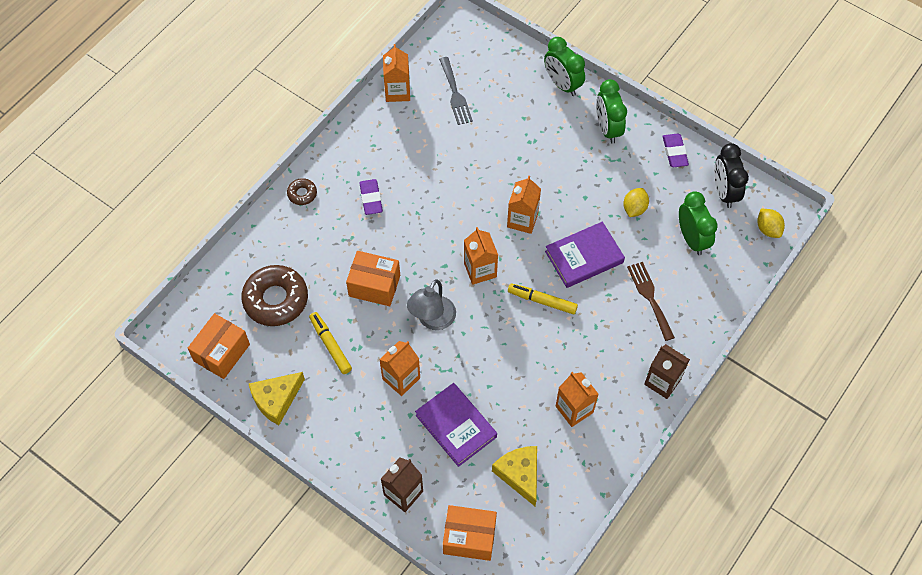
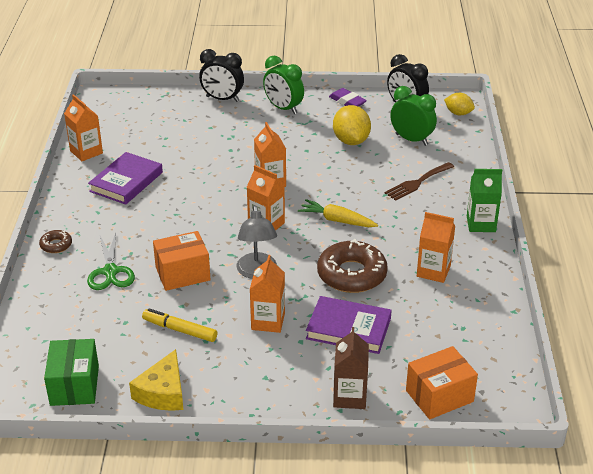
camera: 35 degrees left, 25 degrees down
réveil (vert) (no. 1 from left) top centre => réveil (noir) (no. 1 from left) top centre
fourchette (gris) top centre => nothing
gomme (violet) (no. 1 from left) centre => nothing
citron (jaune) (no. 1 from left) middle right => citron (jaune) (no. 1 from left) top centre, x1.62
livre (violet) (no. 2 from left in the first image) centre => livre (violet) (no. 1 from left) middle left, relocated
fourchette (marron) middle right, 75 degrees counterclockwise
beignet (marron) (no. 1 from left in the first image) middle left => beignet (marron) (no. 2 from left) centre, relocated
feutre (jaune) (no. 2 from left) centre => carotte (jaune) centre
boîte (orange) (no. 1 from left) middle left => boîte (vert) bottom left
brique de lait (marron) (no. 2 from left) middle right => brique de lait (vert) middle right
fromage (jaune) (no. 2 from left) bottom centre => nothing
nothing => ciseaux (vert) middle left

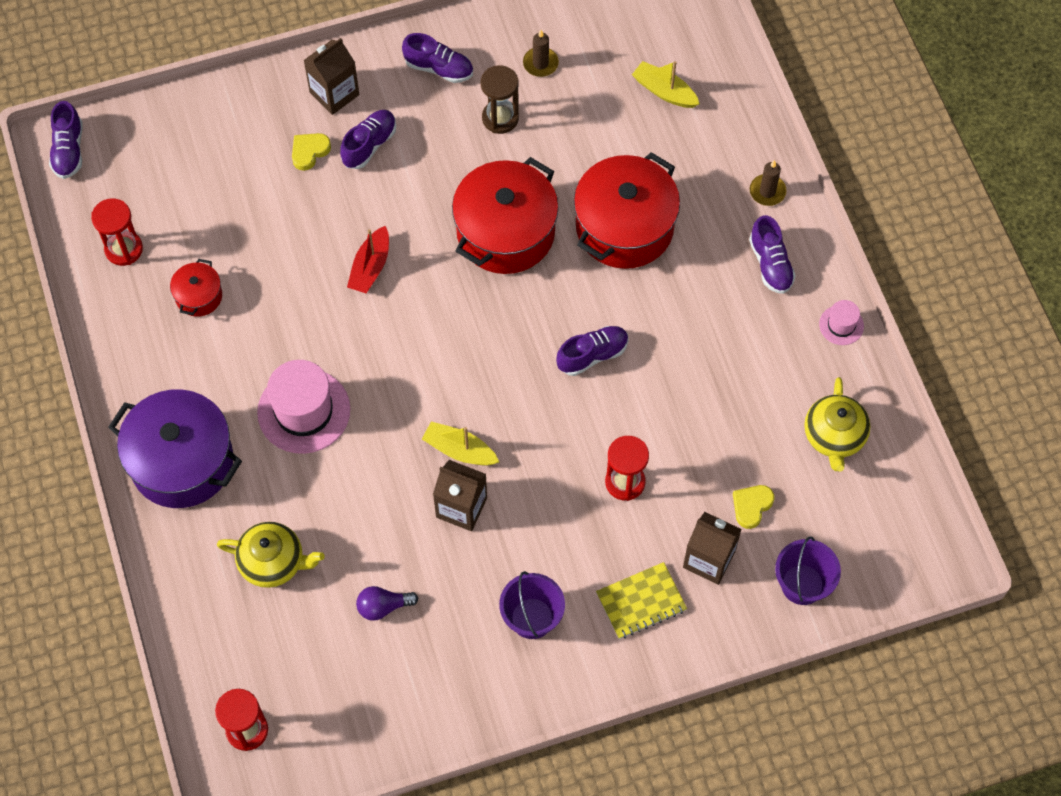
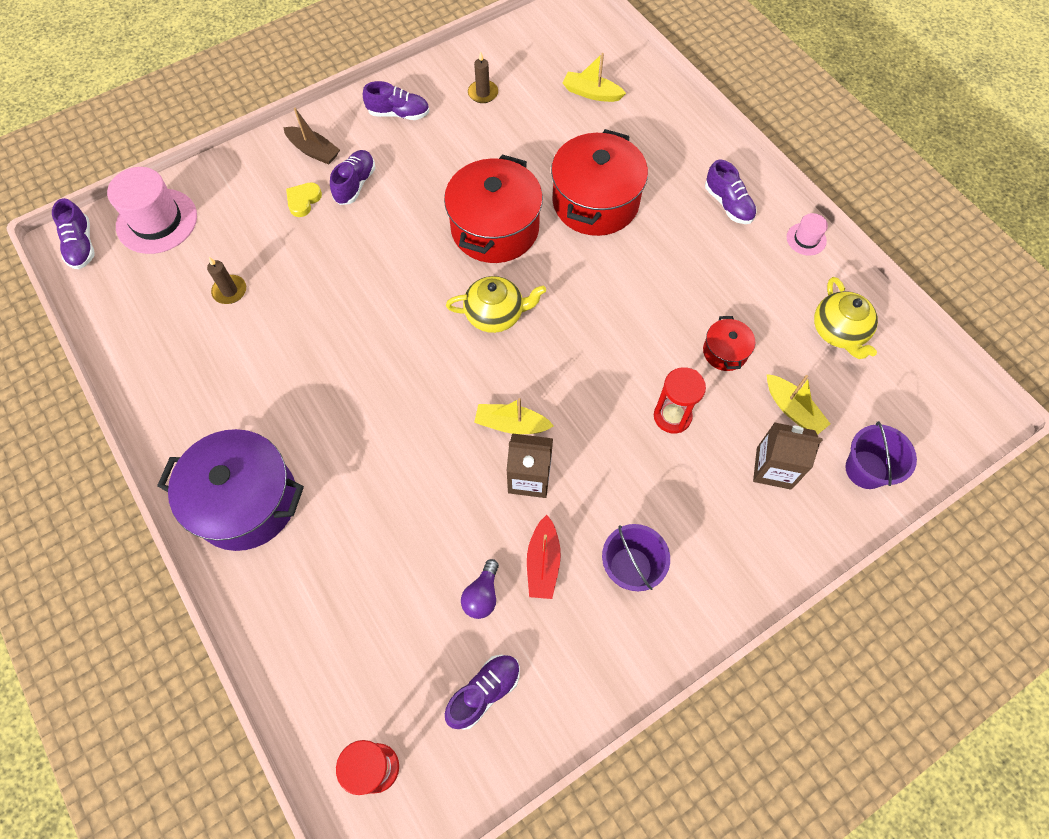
camera: 15 degrees left, 0 degrees up
brique de lait (marron) (no. 1 from left) top left => bateau (marron) top left
sablier (marron) top centre => nothing
bougie (marron) (no. 2 from left in the first image) top right => bougie (marron) (no. 1 from left) middle left, relocated
sablier (rouge) (no. 1 from left) top left => nothing
bateau (rouge) top centre => bateau (rouge) centre, relocated
marmite (rouge) (no. 1 from left in the first image) middle left => marmite (rouge) (no. 3 from left) middle right, relocated
chaussure (violet) (no. 4 from left) centre => chaussure (violet) (no. 4 from left) bottom centre, relocated
chapeau (rose) (no. 1 from left) middle left => chapeau (rose) (no. 1 from left) top left, relocated
cœur (jaune) (no. 2 from left) middle right => bateau (jaune) (no. 3 from left) middle right
théière (jaune) (no. 1 from left) bottom left => théière (jaune) (no. 1 from left) centre, relocated
carnet (jaune) bottom centre => nothing
ampoule (violet) bottom centre, 45 degrees counterclockwise

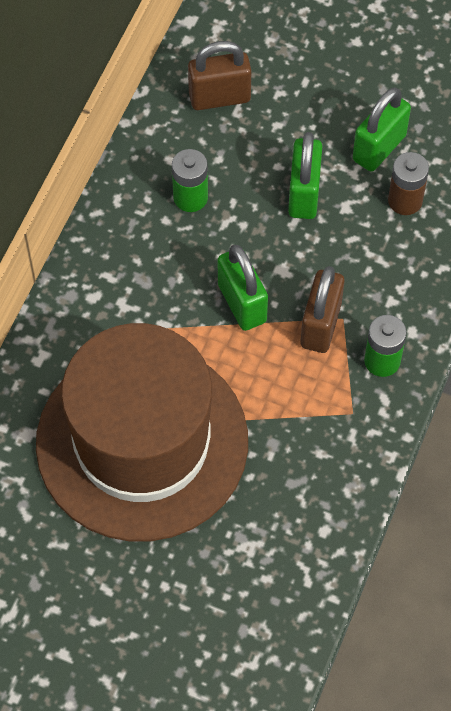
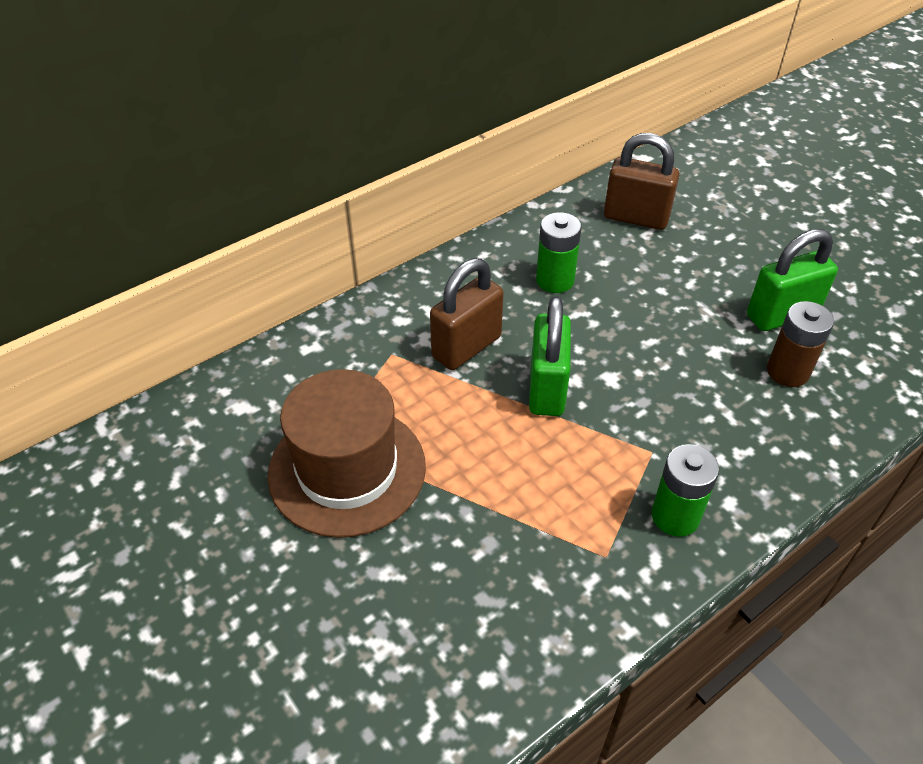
camera: 30 degrees right, 15 degrees down
cadenas (vert) (no. 2 from left) top right => nothing
cadenas (marron) (no. 2 from left in the first image) middle right => cadenas (marron) (no. 1 from left) centre, relocated
chapeau (marron) middle left => chapeau (marron) centre, x0.59

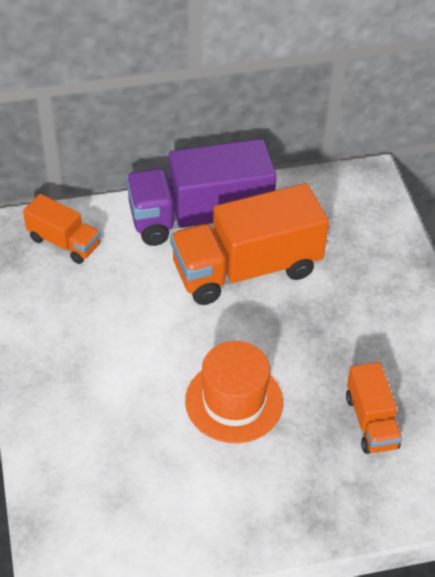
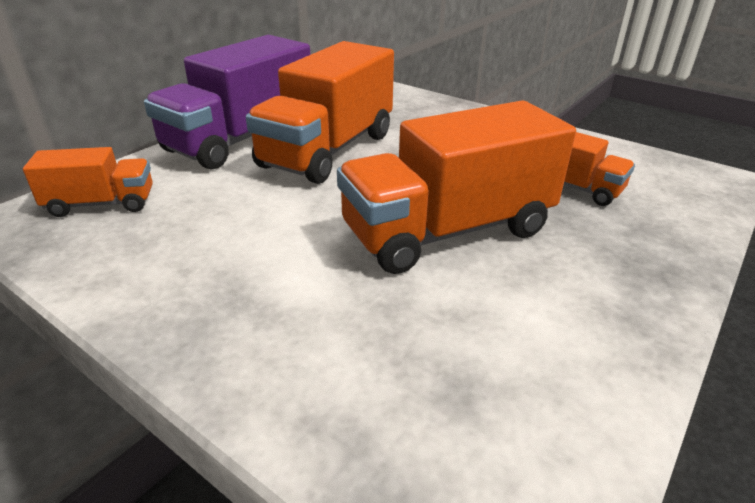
camera: 40 degrees left, 15 degrees down
chapeau (orange) bottom centre => camion (orange) (no. 3 from left) centre

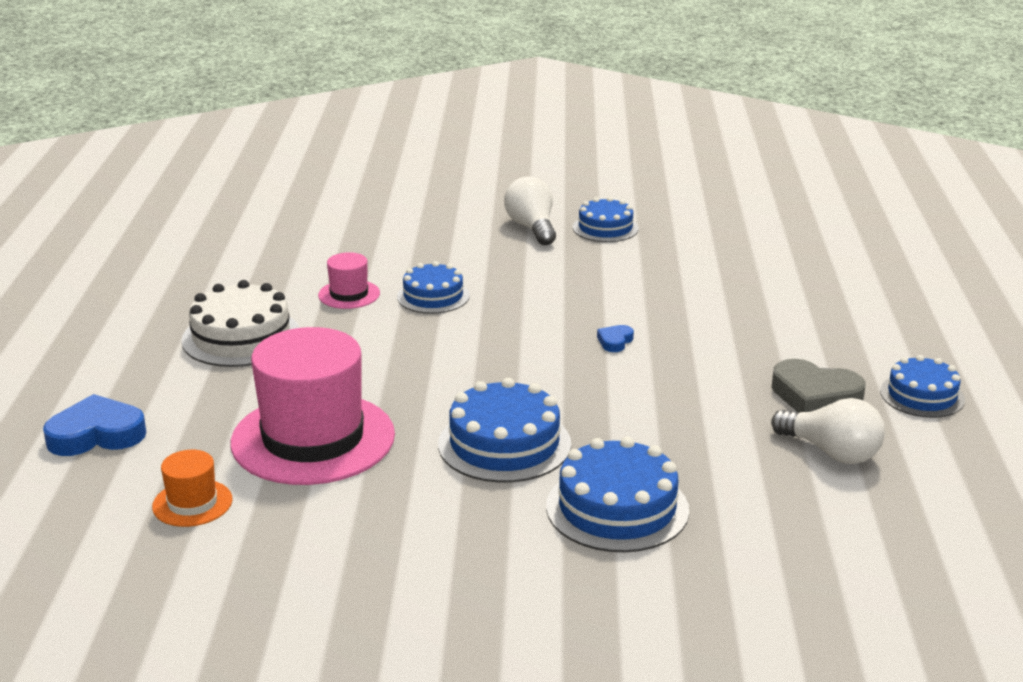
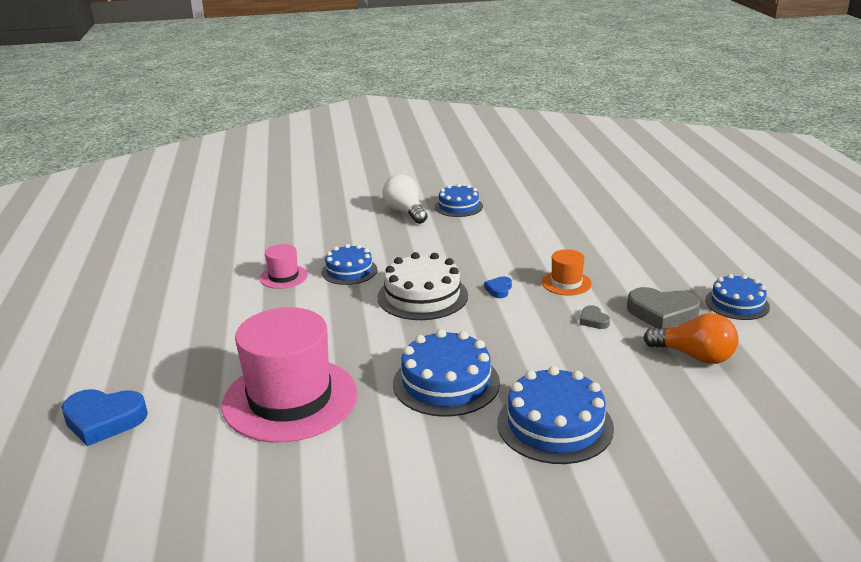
camera: 10 degrees left, 0 degrees up
gâteau (blanc) middle left => gâteau (blanc) centre, relocated
cœur (bleu) (no. 1 from left) middle left => cœur (bleu) (no. 1 from left) bottom left, 150 degrees counterclockwise
ampoule (blanc) (no. 2 from left) middle right => ampoule (orange) middle right
chapeau (orange) bottom left => chapeau (orange) centre, relocated
nothing => cœur (gris) (no. 1 from left) middle right

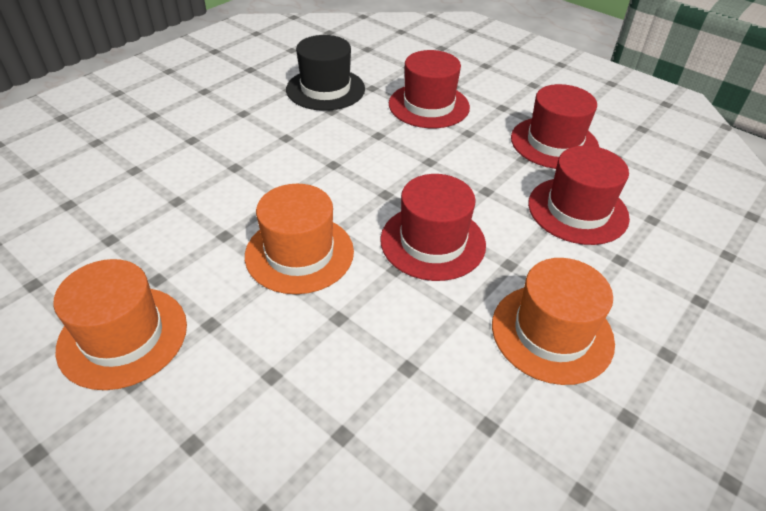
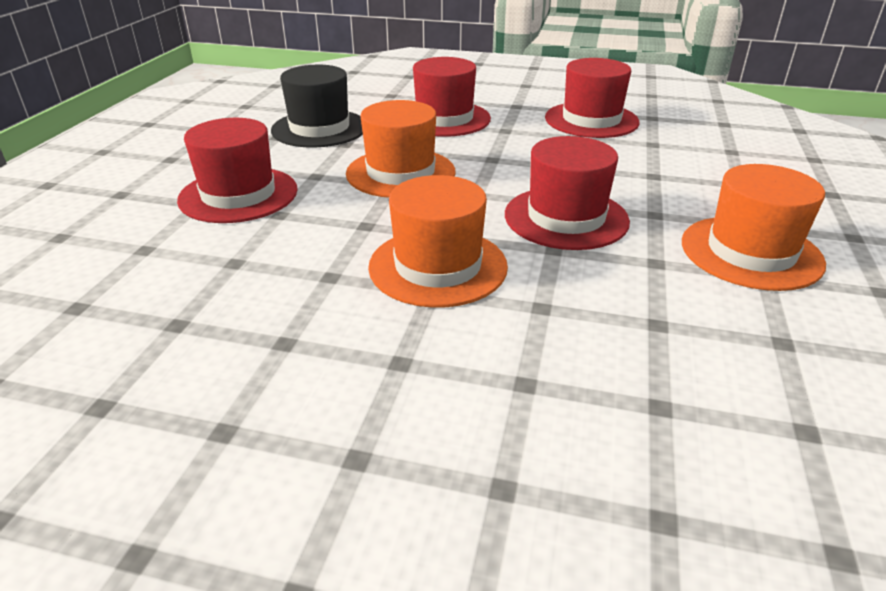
camera: 25 degrees left, 10 degrees down
chapeau (rouge) (no. 4 from left in the first image) middle right => chapeau (rouge) (no. 1 from left) top left, relocated
chapeau (orange) (no. 1 from left) middle left => chapeau (orange) (no. 1 from left) top centre, relocated

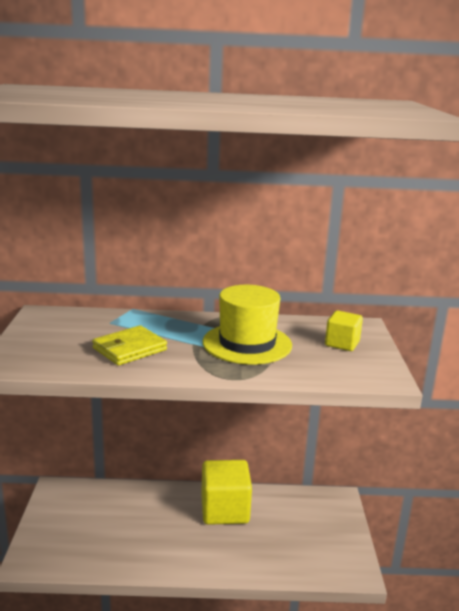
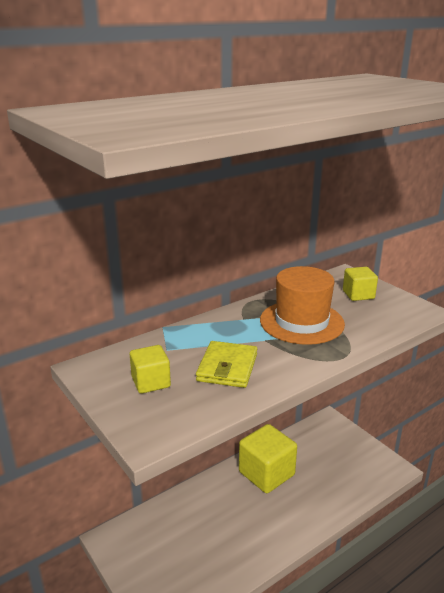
camera: 35 degrees left, 5 degrees up
chapeau (jaune) centre => chapeau (orange) middle right
nothing => cube (jaune) (no. 1 from left) centre

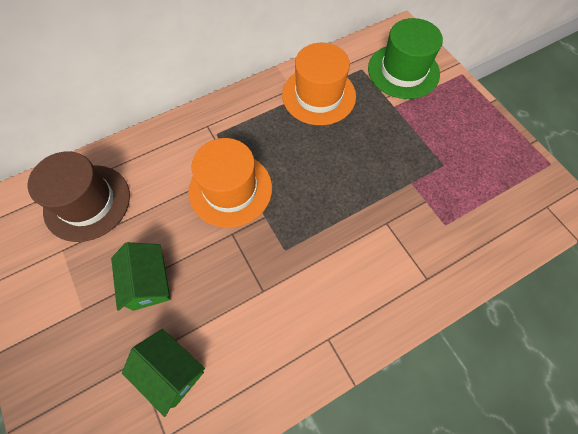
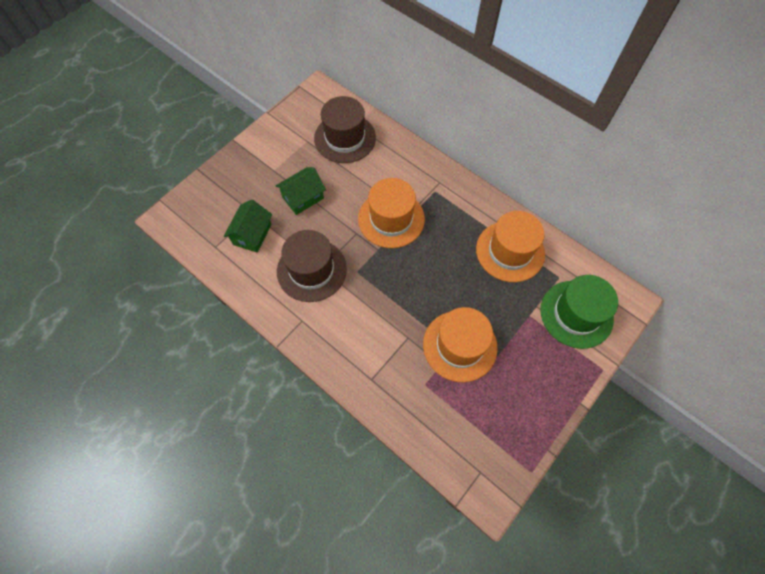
camera: 70 degrees right, 0 degrees up
nothing => chapeau (marron) (no. 1 from left) centre
nothing => chapeau (orange) (no. 2 from left) centre

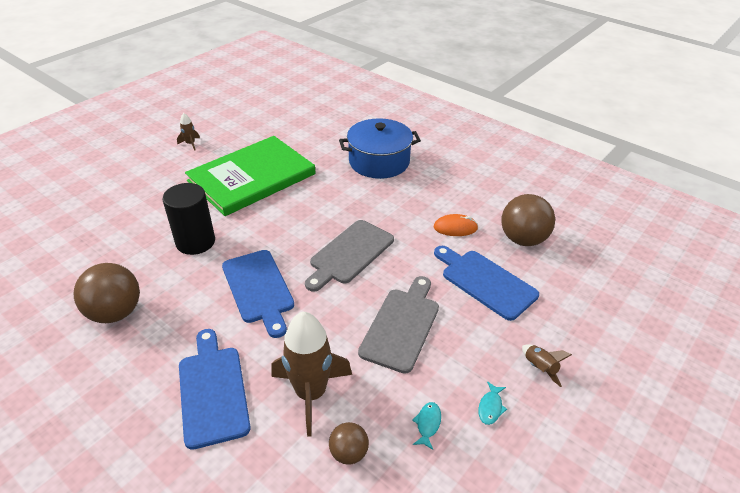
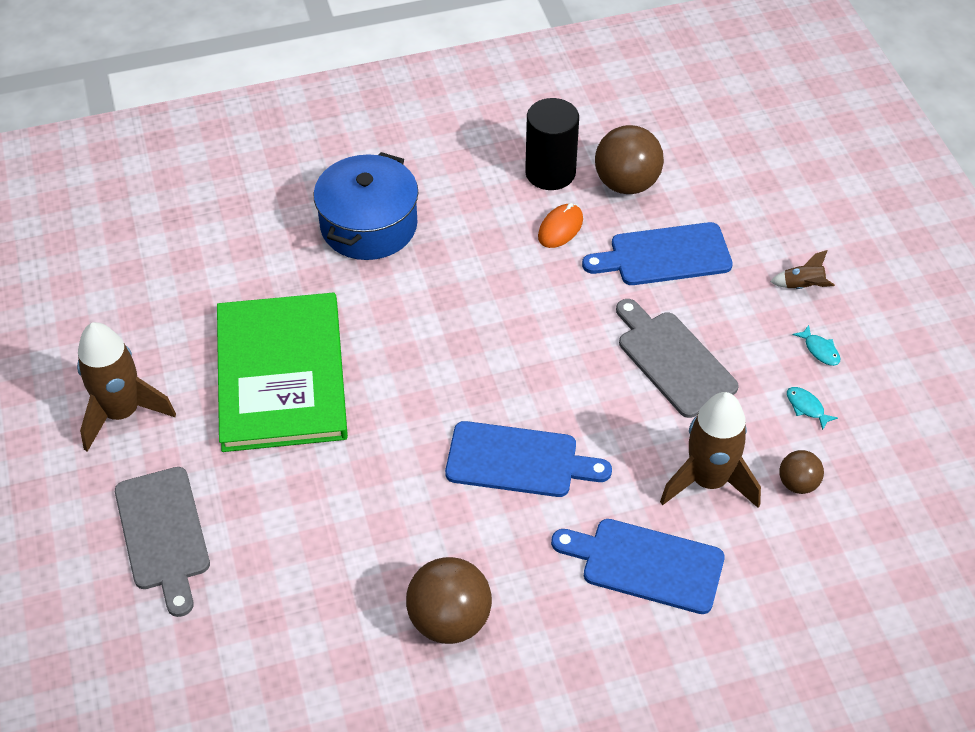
camera: 55 degrees left, 10 degrees up
fusée (marron) (no. 1 from left) top left => fusée (marron) (no. 1 from left) middle left, x2.24
cylindre (noir) middle left => cylindre (noir) top centre, relocated
planche à découper (gris) (no. 1 from left) centre => planche à découper (gris) (no. 1 from left) bottom left, relocated

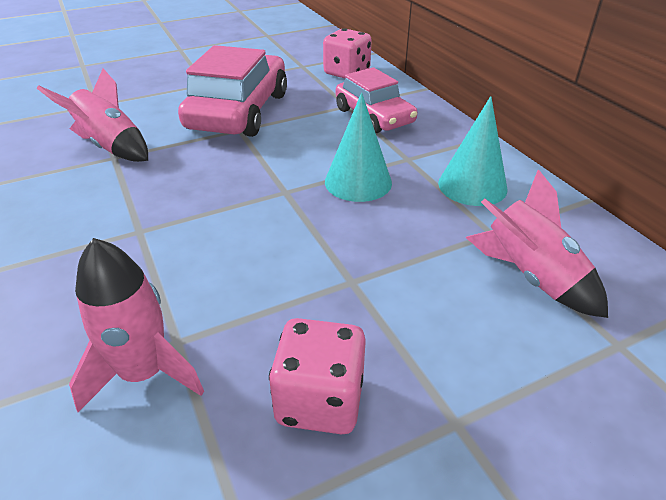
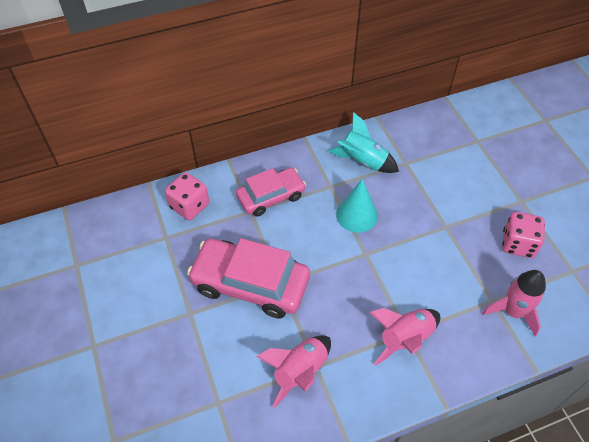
camera: 85 degrees left, 15 degrees up
cône (turquoise) (no. 2 from left) top right => fusée (turquoise) top centre
fusée (rose) (no. 3 from left in the first image) middle right => fusée (rose) (no. 2 from left) bottom right, relocated

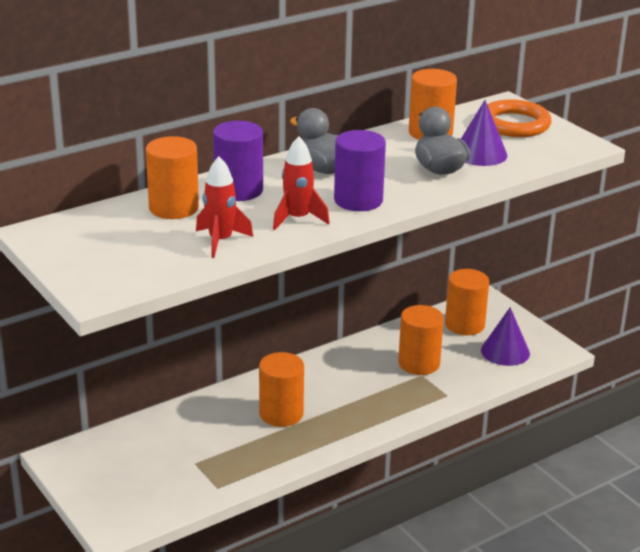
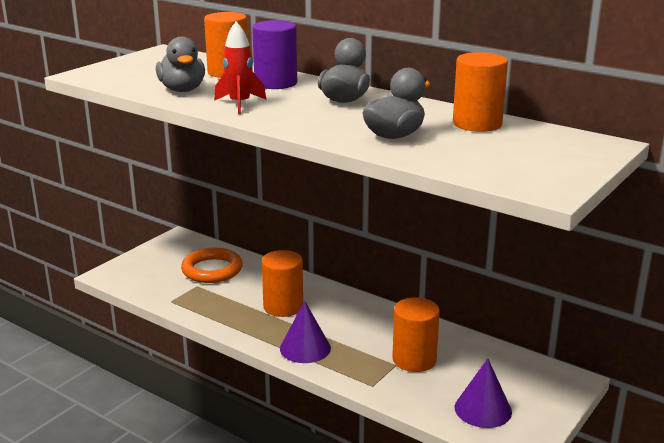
camera: 70 degrees right, 5 degrees down
anneau (orange) top right => anneau (orange) middle left, relocated
cône (violet) (no. 1 from left) top right => cône (violet) (no. 1 from left) bottom centre, relocated
cylindre (violet) (no. 2 from left) top centre => nothing
fusée (rouge) (no. 1 from left) centre => canard (gris) (no. 1 from left) top left
cylindre (orange) (no. 5 from left) middle right => nothing

